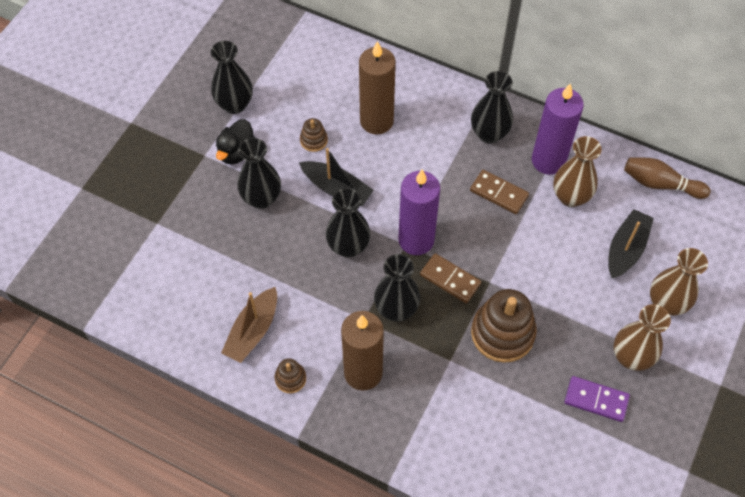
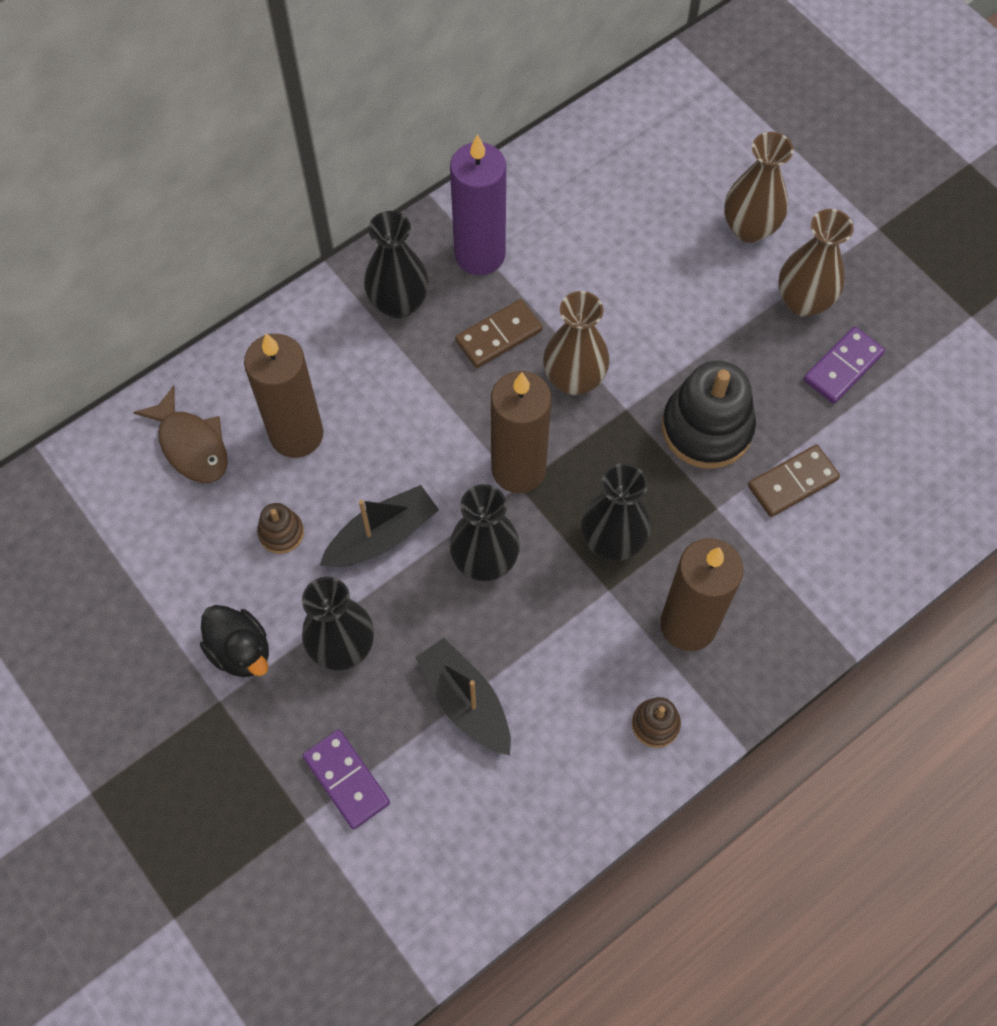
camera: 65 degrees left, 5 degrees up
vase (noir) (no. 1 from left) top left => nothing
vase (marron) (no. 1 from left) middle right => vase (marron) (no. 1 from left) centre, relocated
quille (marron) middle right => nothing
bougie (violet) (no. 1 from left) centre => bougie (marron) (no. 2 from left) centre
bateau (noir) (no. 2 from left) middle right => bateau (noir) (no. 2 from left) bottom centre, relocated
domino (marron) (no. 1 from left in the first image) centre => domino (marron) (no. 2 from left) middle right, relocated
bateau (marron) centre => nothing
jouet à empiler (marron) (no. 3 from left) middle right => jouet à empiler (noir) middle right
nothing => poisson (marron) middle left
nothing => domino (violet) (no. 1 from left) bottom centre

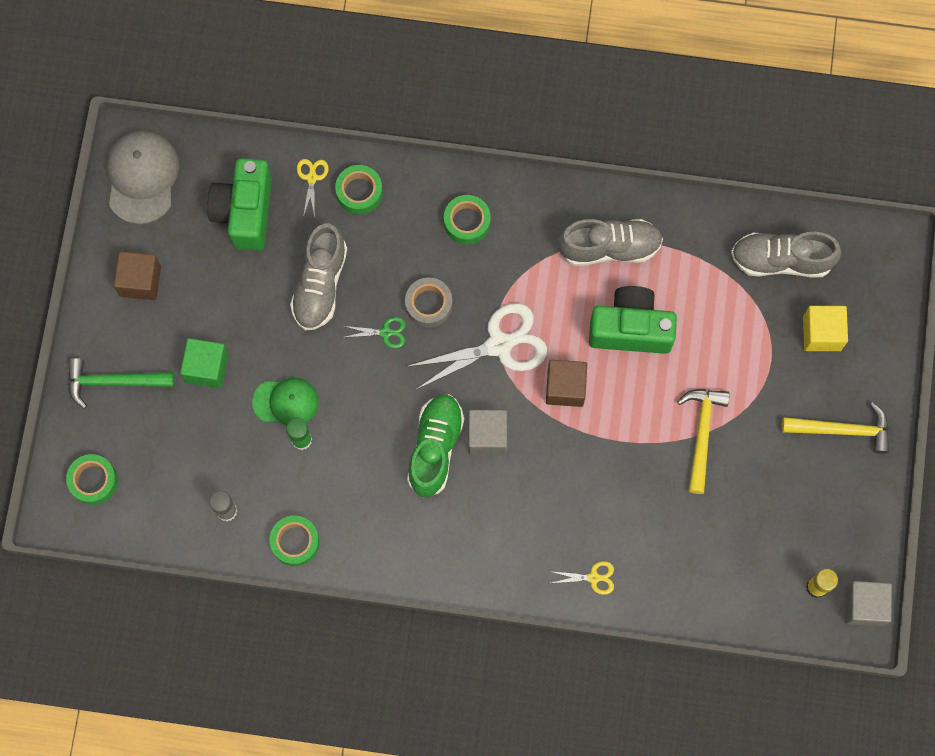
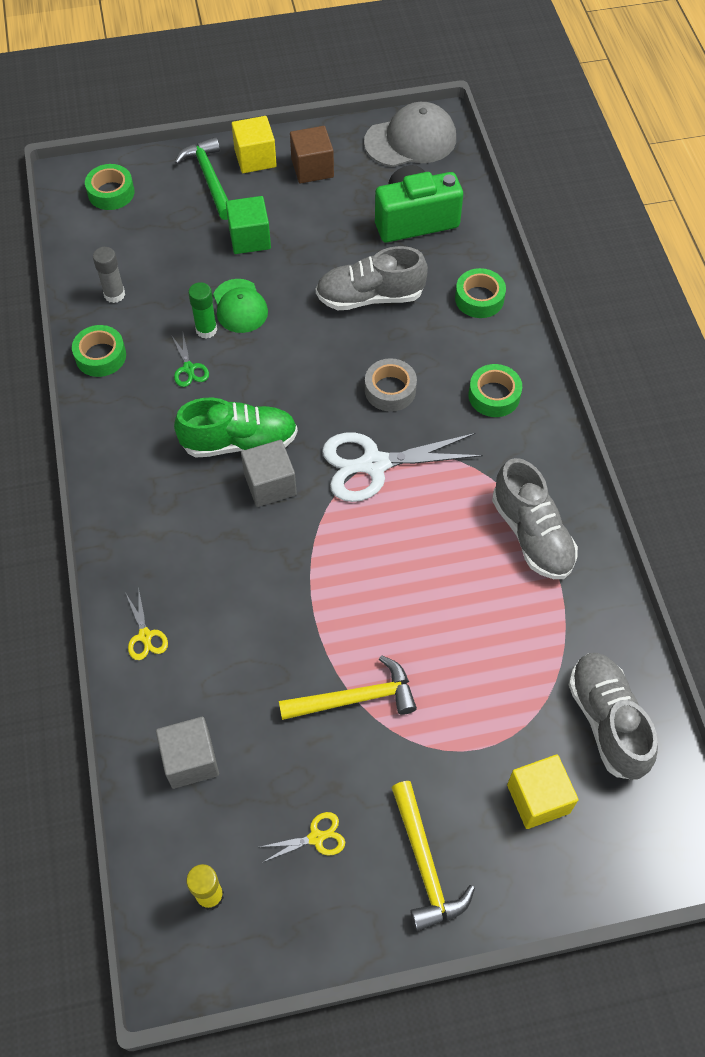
camera: 70 degrees right, 15 degrees down
ciseaux (jaune) (no. 1 from left in the first image) top centre => ciseaux (jaune) (no. 2 from left) bottom centre, relocated
appareil photo (vert) (no. 2 from left) middle right => nothing
ciseaux (blanc) centre, 120 degrees clockwise
ciseaux (vert) centre => ciseaux (vert) middle left, relocated
cube (marron) (no. 2 from left) centre => nothing
cube (gris) (no. 2 from left in the first image) bottom right => cube (gris) (no. 1 from left) bottom left, relocated
nothing => cube (jaune) (no. 1 from left) top centre

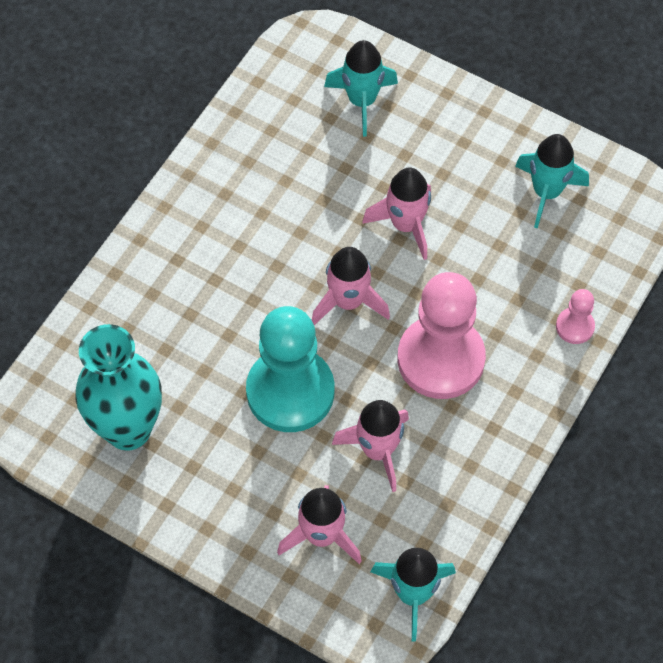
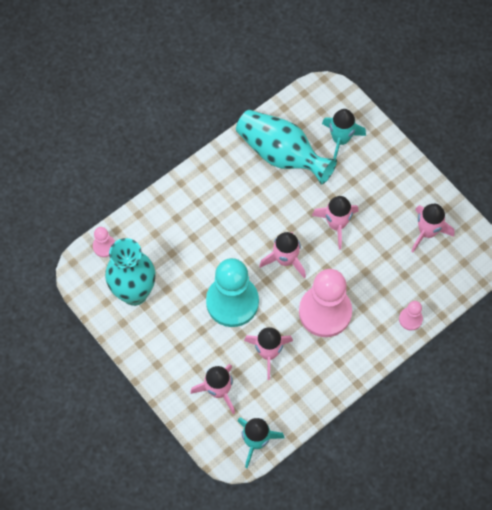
camera: 20 degrees right, 5 degrees up
fusée (turquoise) (no. 3 from left) top right => fusée (rose) (no. 5 from left) middle right
nothing => vase (turquoise) (no. 2 from left) top centre
nothing => pion (rose) (no. 1 from left) middle left

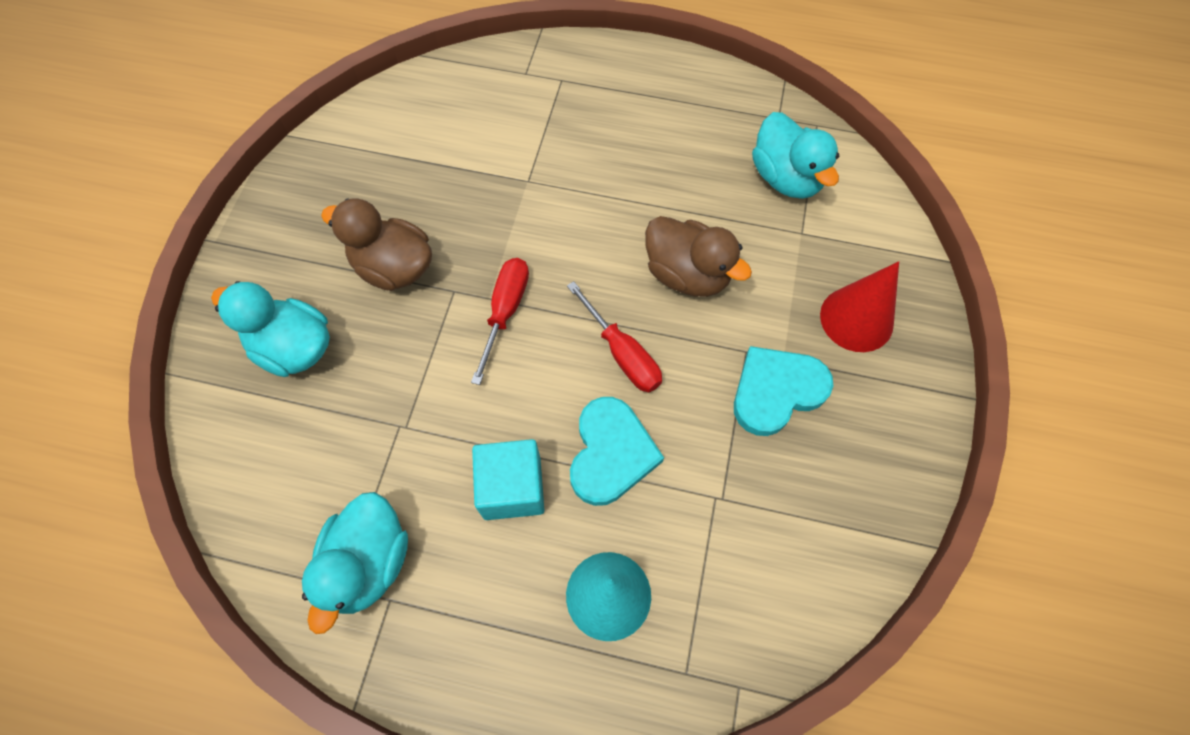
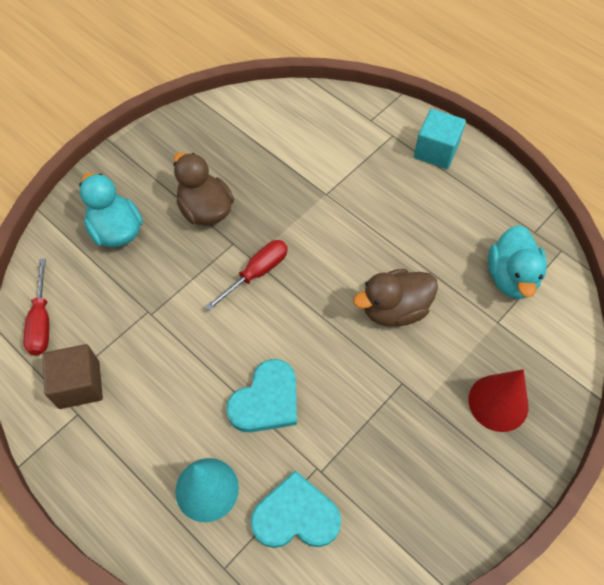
camera: 30 degrees right, 5 degrees down
canard (marron) (no. 2 from left) centre, 90 degrees clockwise
tournevis (rouge) (no. 2 from left in the first image) centre => tournevis (rouge) (no. 1 from left) middle left, relocated
cœur (turquoise) (no. 2 from left) centre => cœur (turquoise) (no. 2 from left) bottom centre, relocated
cube (turquoise) centre => cube (turquoise) top right, relocated
canard (turquoise) (no. 2 from left) bottom left => cube (marron) middle left

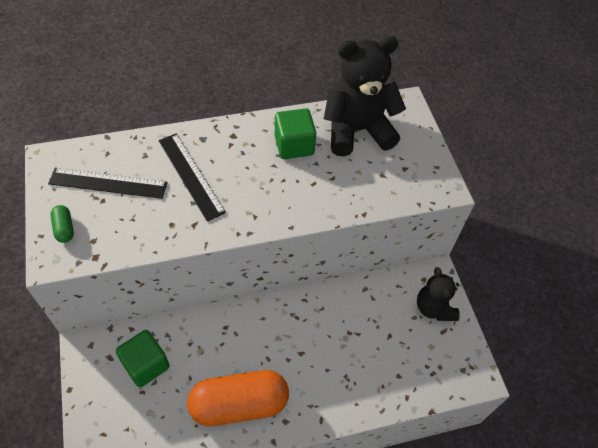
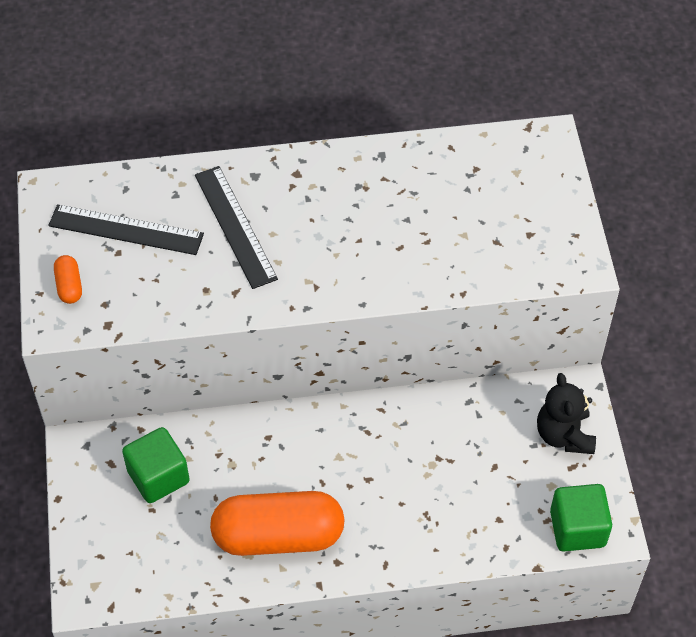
camera: 10 degrees right, 0 degrees up
ours en peluche (noir) (no. 1 from left) top centre => nothing
cube (vert) (no. 2 from left) top centre => cube (vert) (no. 2 from left) bottom right, relocated
gélule (vert) middle left => gélule (orange) (no. 1 from left) middle left

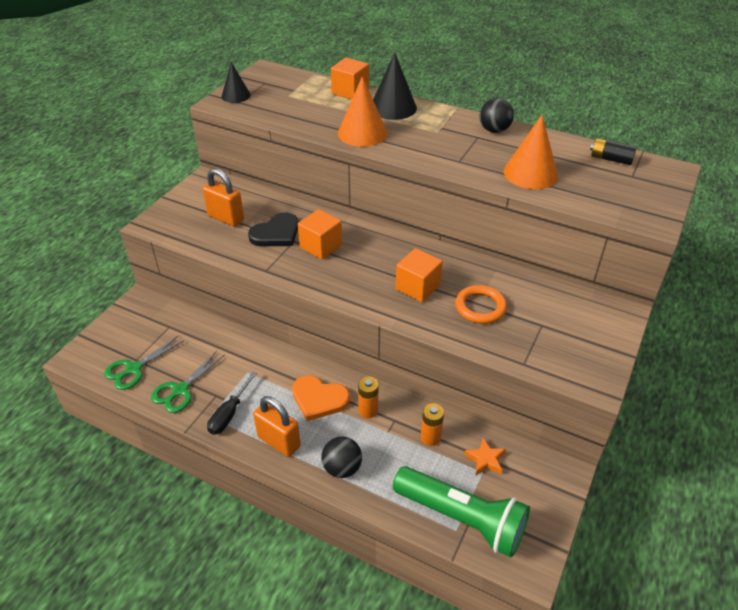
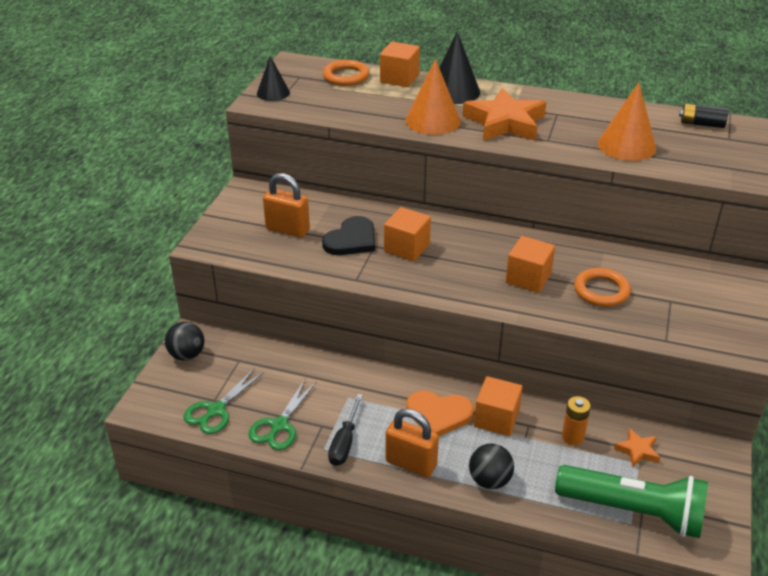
camera: 10 degrees left, 5 degrees down
balle (noir) (no. 2 from left in the first image) top right => balle (noir) (no. 1 from left) middle left, relocated
pile (orange) (no. 1 from left) centre => cube (orange) (no. 3 from left) bottom centre
nothing => anneau (orange) (no. 1 from left) top centre
nothing => étoile (orange) (no. 1 from left) top centre

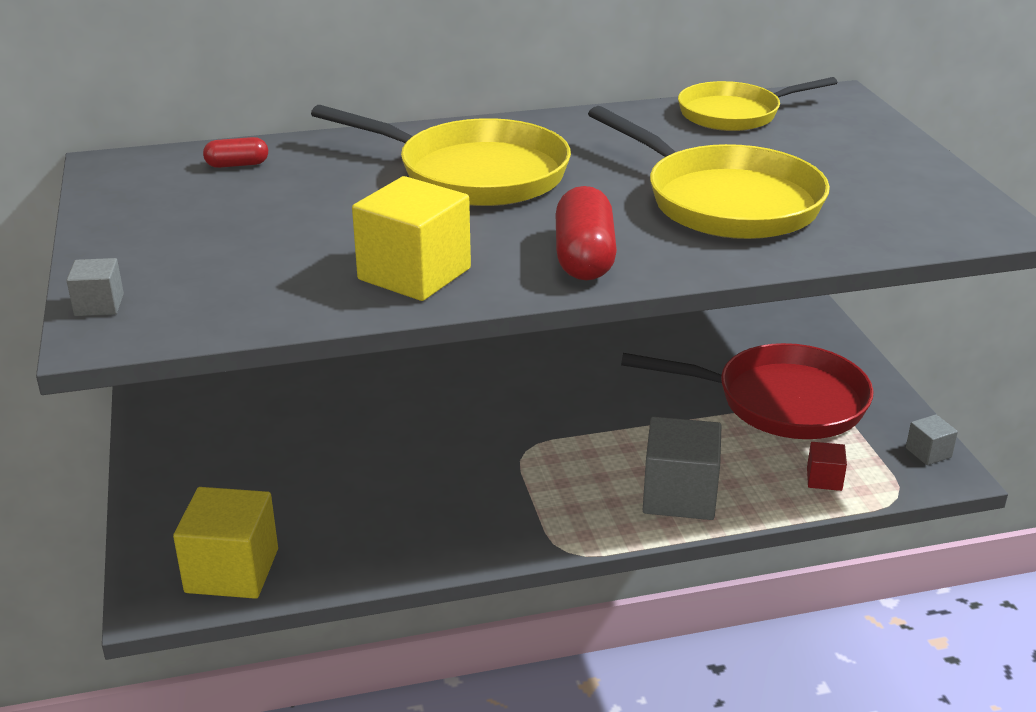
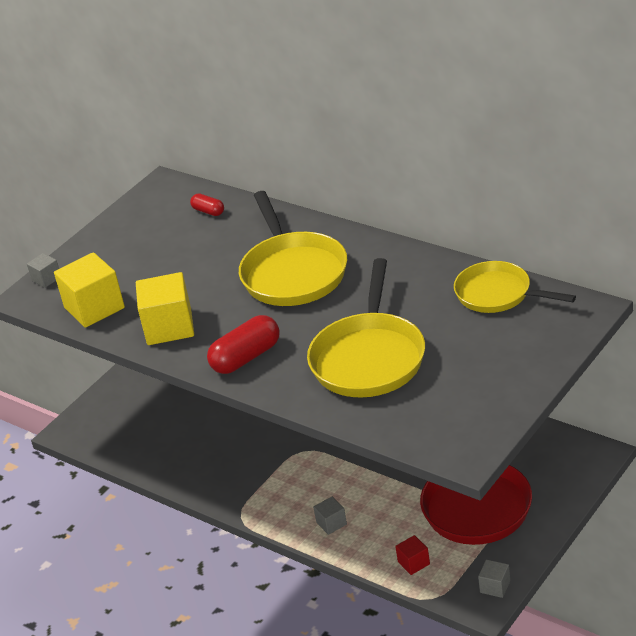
camera: 55 degrees right, 5 degrees up
cube (gris) (no. 2 from left) centre => cube (gris) (no. 2 from left) bottom centre, x0.49
cube (jaune) (no. 1 from left) bottom left => cube (jaune) (no. 1 from left) middle left, relocated

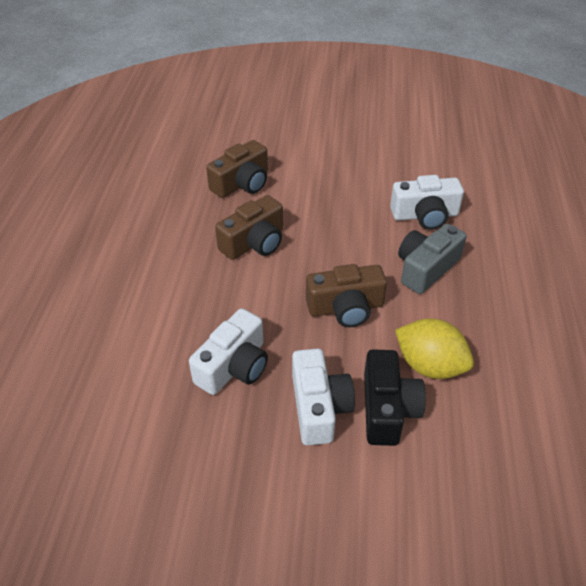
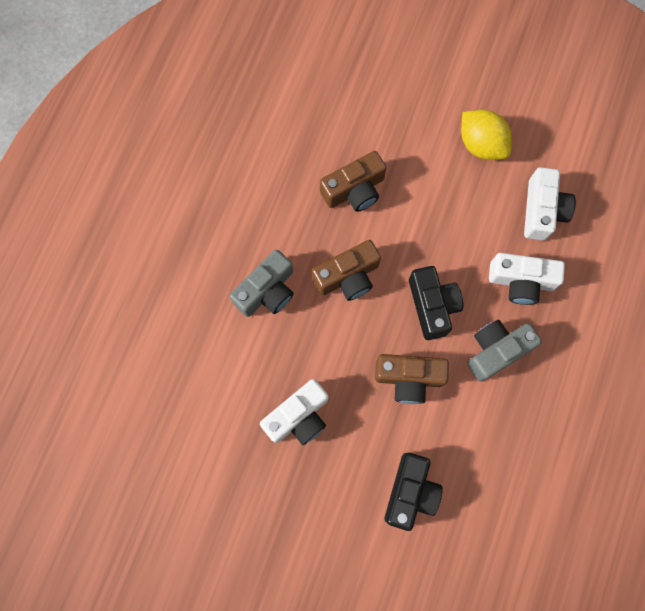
camera: 15 degrees right, 30 degrees up
citron (jaune) middle right => citron (jaune) top right, relocated
appareil photo (blanc) (no. 2 from left in the first image) bottom centre => appareil photo (blanc) (no. 3 from left) middle right, relocated
nothing => appareil photo (gris) (no. 1 from left) centre
nothing => appareil photo (noir) (no. 2 from left) middle right

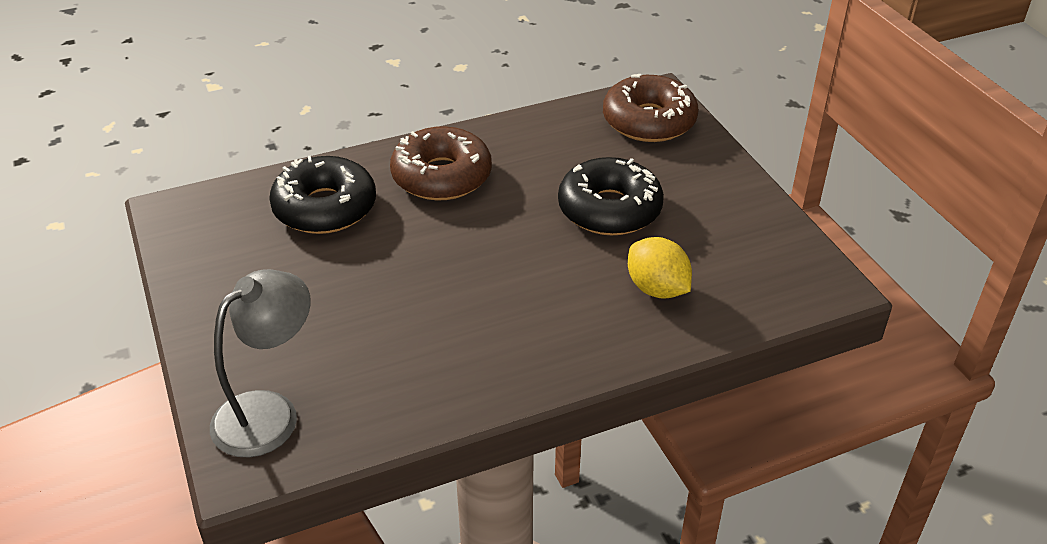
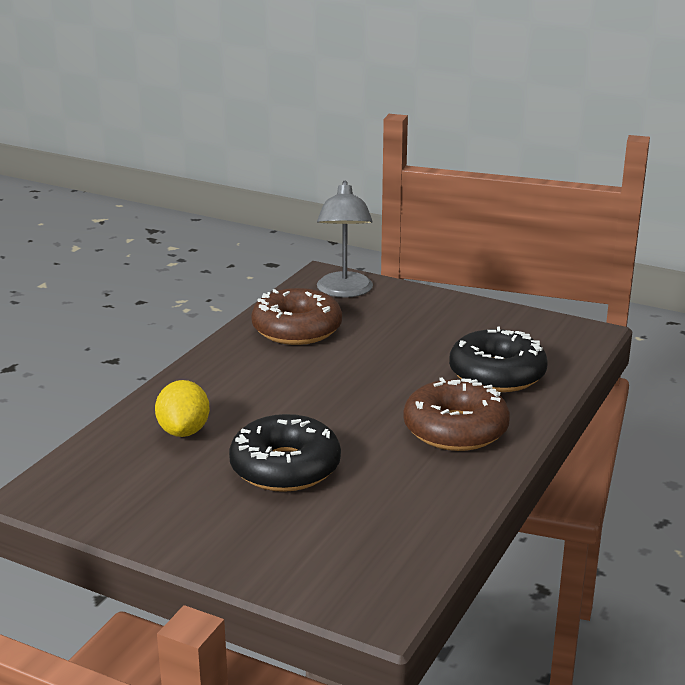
camera: 140 degrees right, 15 degrees down
beignet (marron) (no. 2 from left in the first image) top centre => beignet (marron) (no. 1 from left) centre, relocated
citron (jaune) centre => citron (jaune) middle left, 75 degrees clockwise

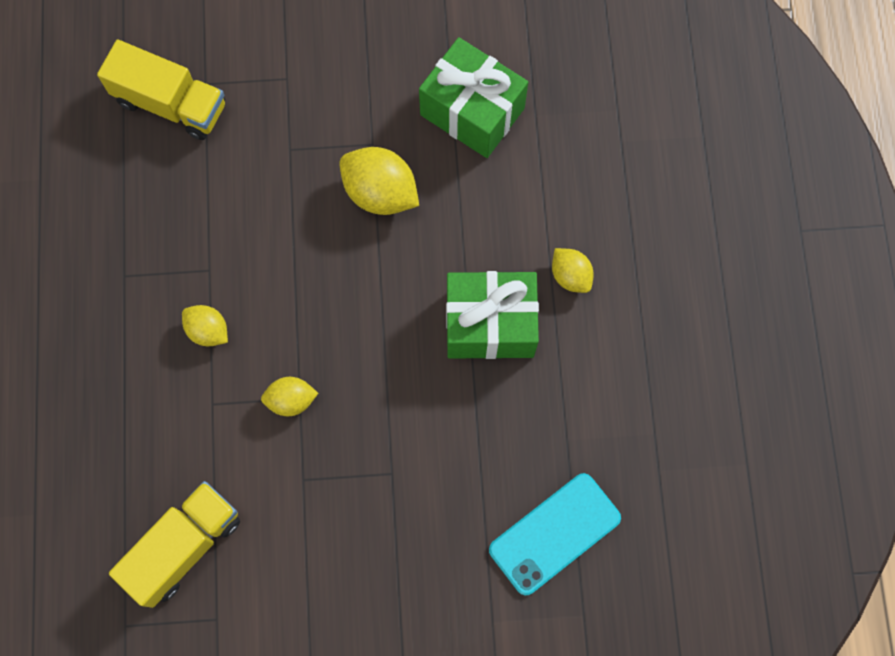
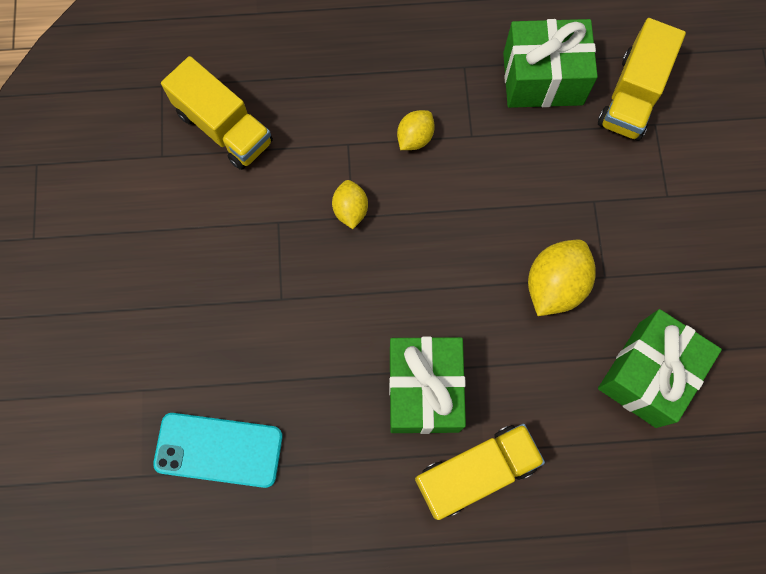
camera: 90 degrees right, 0 degrees up
citron (jaune) (no. 4 from left) centre => camion (jaune) (no. 2 from left) bottom centre
téléphone (turquoise) bottom centre => téléphone (turquoise) bottom left, 45 degrees counterclockwise
nothing => cadeau (vert) (no. 2 from left) top right

